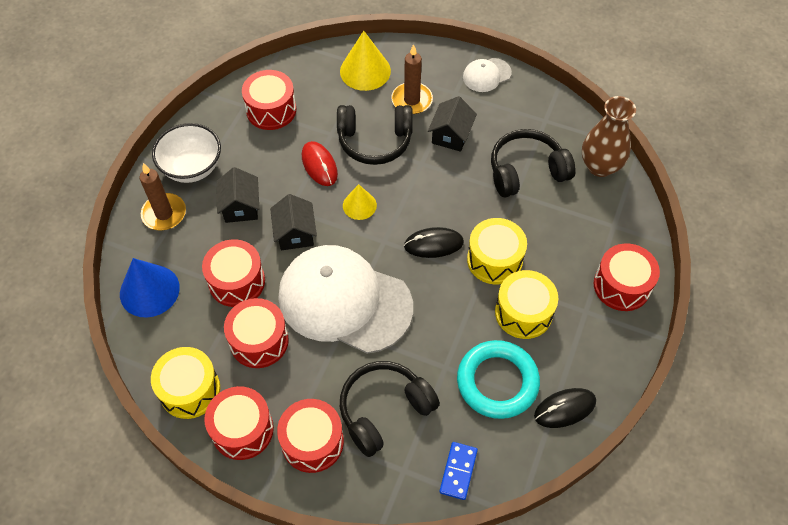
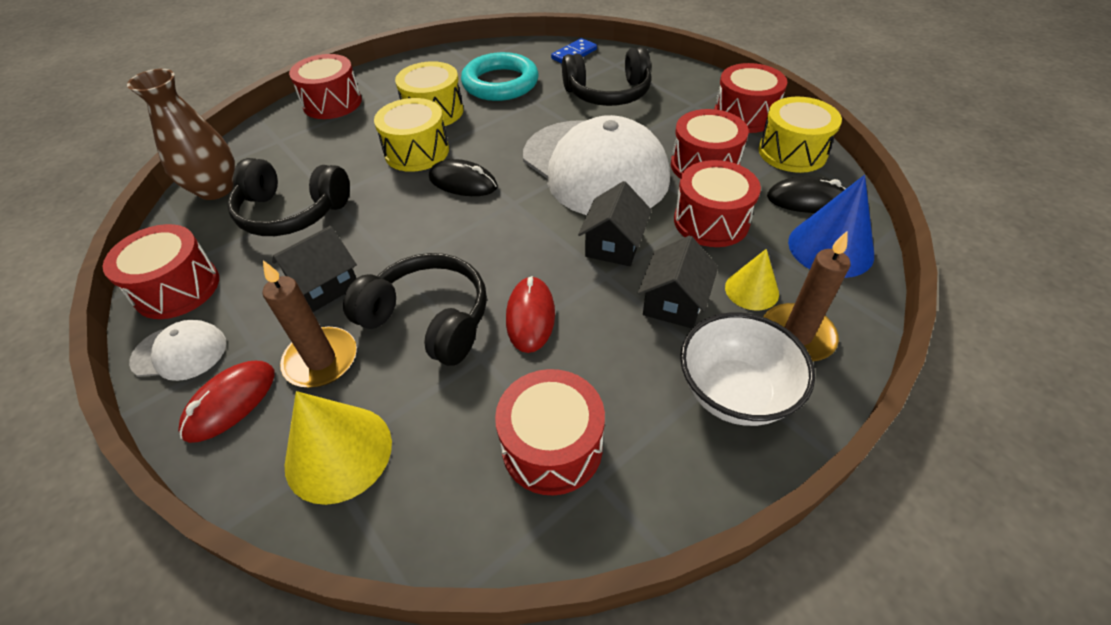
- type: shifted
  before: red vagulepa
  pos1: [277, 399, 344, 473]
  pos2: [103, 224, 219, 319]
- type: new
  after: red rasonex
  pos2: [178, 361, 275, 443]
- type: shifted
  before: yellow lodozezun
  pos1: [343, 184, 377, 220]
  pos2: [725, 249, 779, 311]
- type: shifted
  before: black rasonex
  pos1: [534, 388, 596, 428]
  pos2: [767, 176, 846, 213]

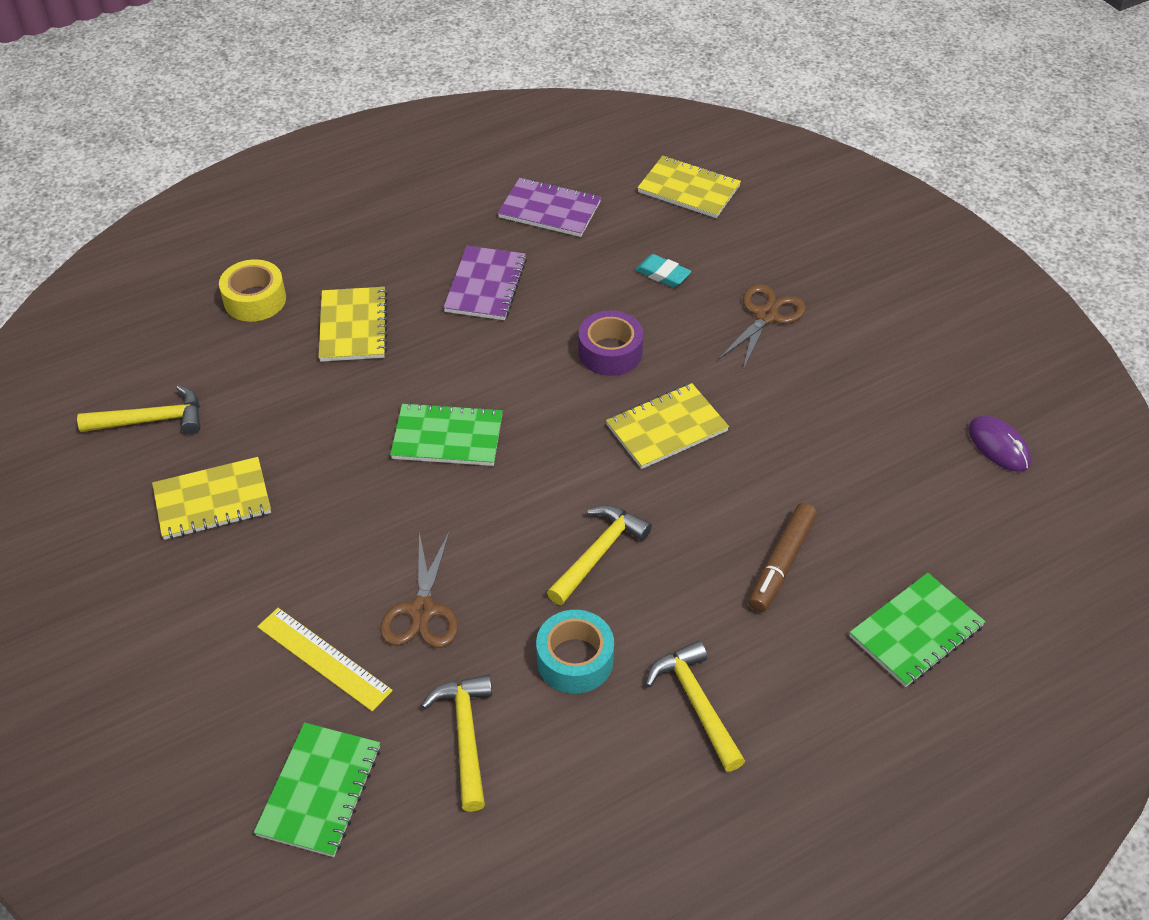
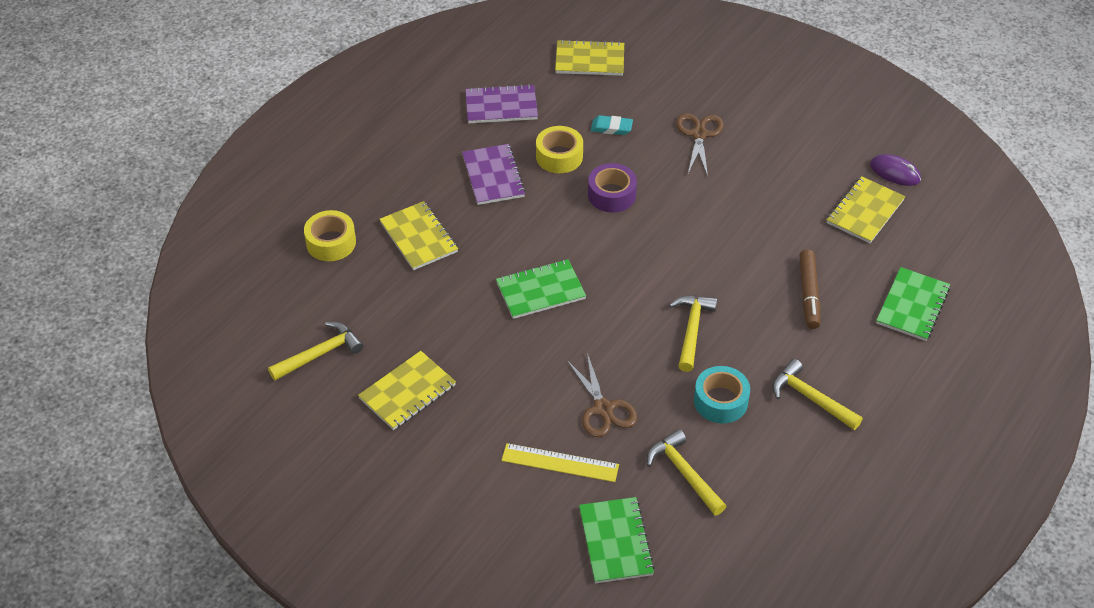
- type: new
  after: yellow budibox
  pos2: [536, 126, 583, 173]
- type: shifted
  before: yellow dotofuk
  pos1: [606, 383, 729, 469]
  pos2: [827, 176, 905, 243]

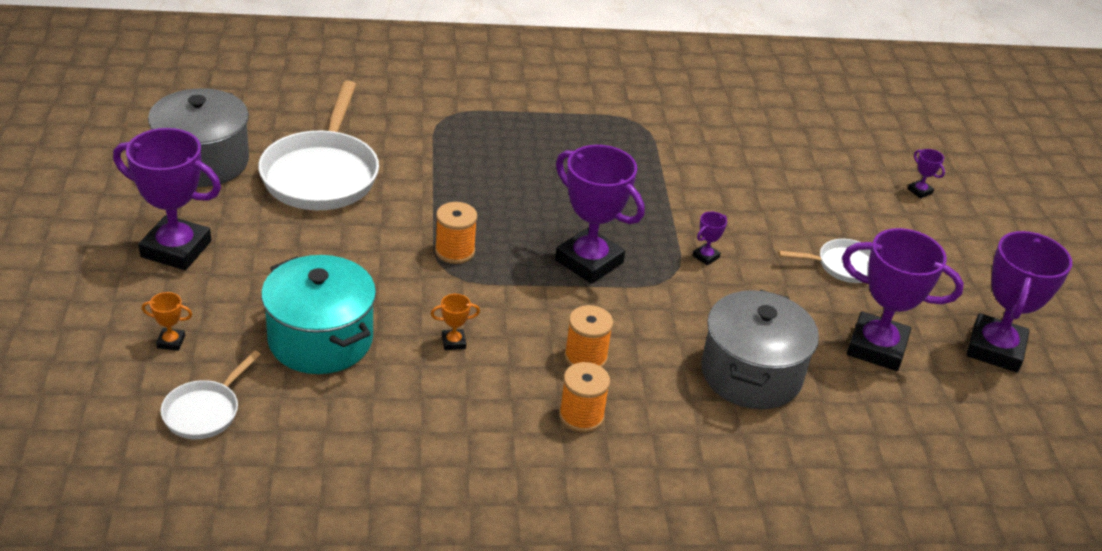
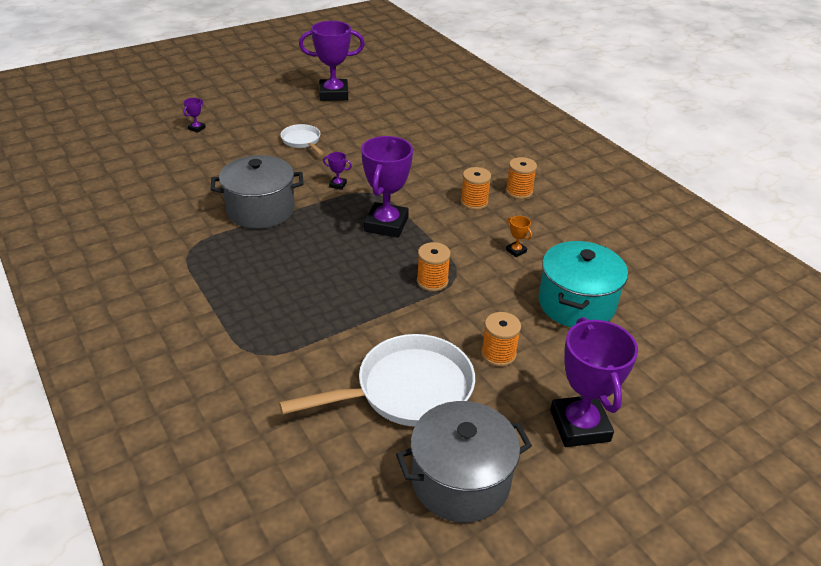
- type: shifted
  before: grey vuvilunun
  pos1: [701, 290, 819, 409]
  pos2: [211, 155, 304, 229]
- type: new
  after: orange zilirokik
  pos2: [481, 312, 521, 367]
- type: gone
  before: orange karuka
  pos1: [142, 292, 192, 351]
- type: gone
  before: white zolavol
  pos1: [161, 350, 261, 439]
- type: gone
  before: purple karuka
  pos1: [842, 228, 964, 371]

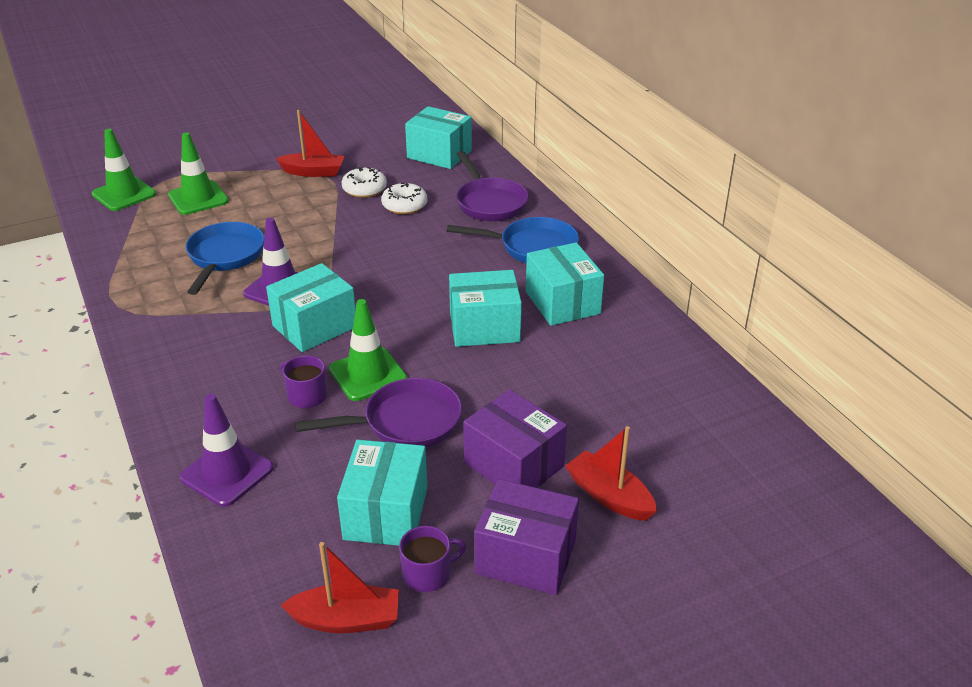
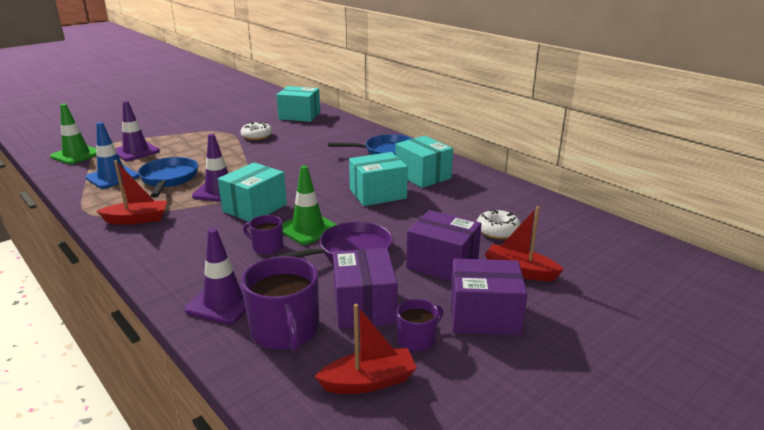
- type: new
  after: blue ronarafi
  pos2: [85, 122, 139, 189]
- type: shifted
  before: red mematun
  pos1: [276, 110, 344, 177]
  pos2: [97, 160, 167, 225]
- type: repainted
  before: green ronarafi
  after: purple ronarafi
  pos1: [168, 132, 229, 215]
  pos2: [115, 101, 160, 161]
- type: new
  after: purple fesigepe
  pos2: [241, 256, 319, 351]
- type: repainted
  before: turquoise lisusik
  after: purple lisusik
  pos1: [337, 440, 427, 546]
  pos2: [333, 248, 398, 329]
- type: shifted
  before: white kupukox
  pos1: [381, 183, 427, 214]
  pos2: [477, 210, 521, 239]
- type: gone
  before: purple zolavol
  pos1: [456, 151, 529, 221]

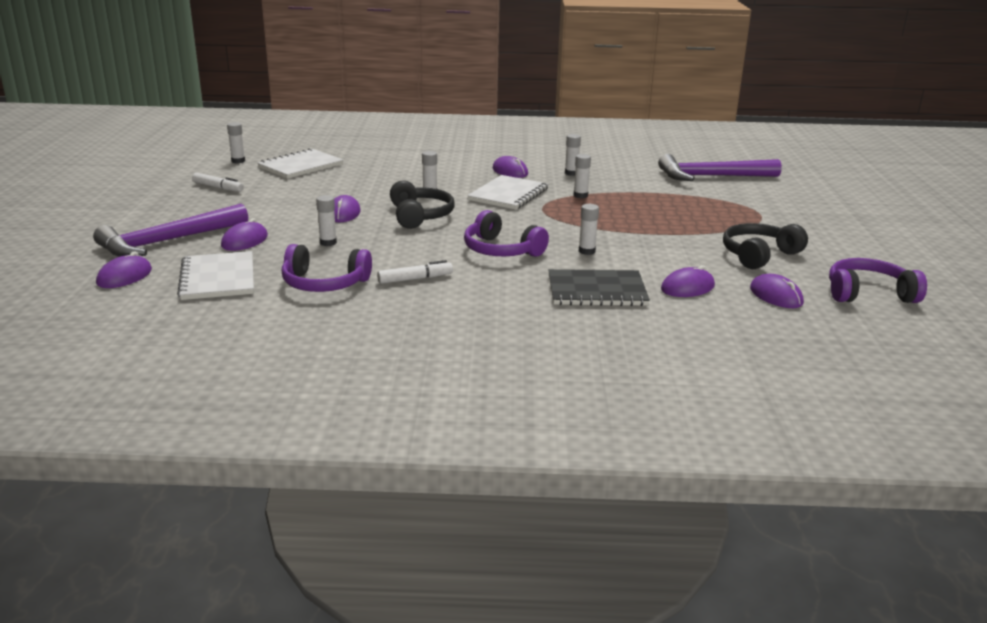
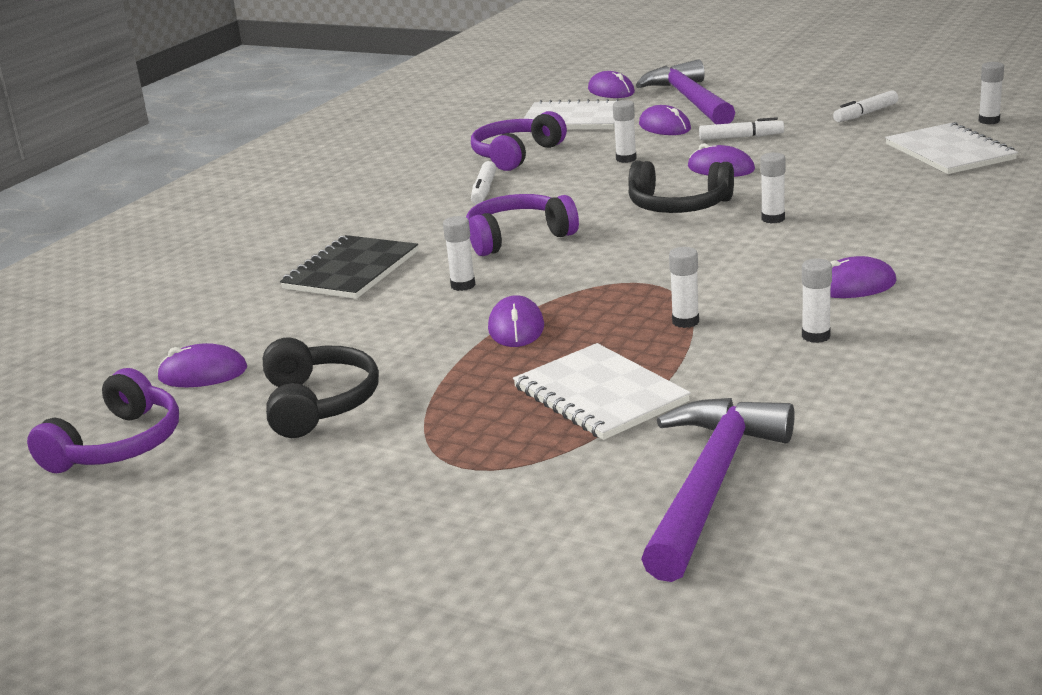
- type: shifted
  before: purple rasonex
  pos1: [661, 265, 715, 297]
  pos2: [488, 295, 544, 347]
- type: shifted
  before: white dotofuk
  pos1: [467, 175, 548, 210]
  pos2: [513, 343, 691, 440]
- type: new
  after: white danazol
  pos2: [699, 117, 784, 140]

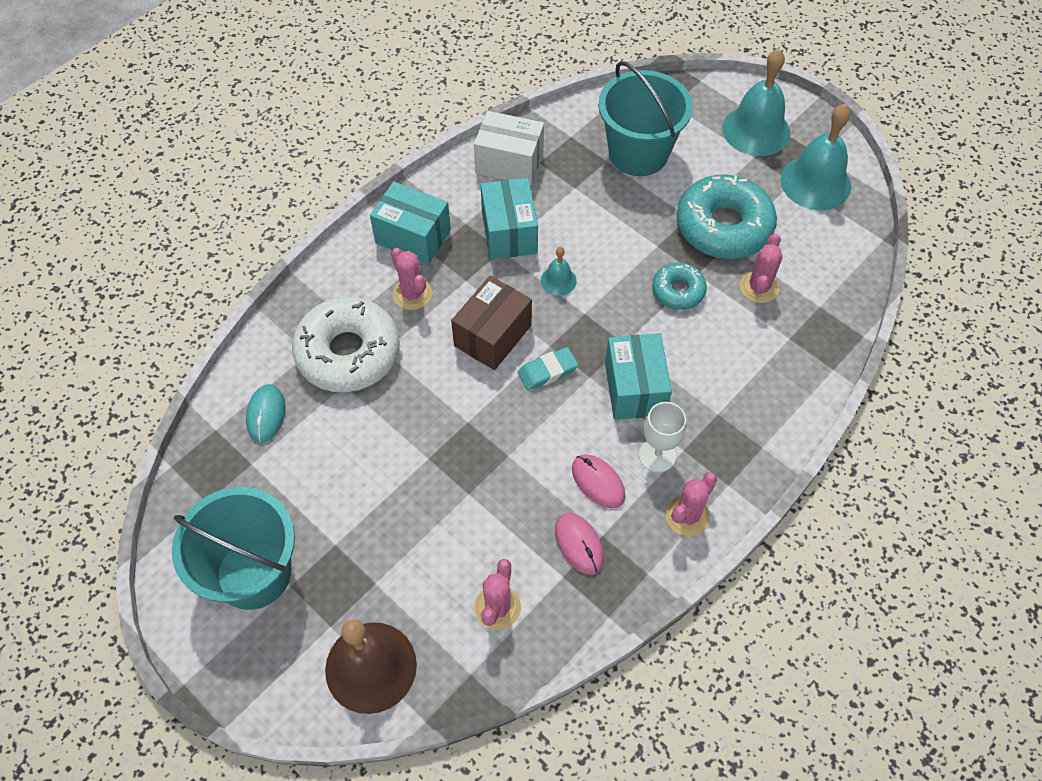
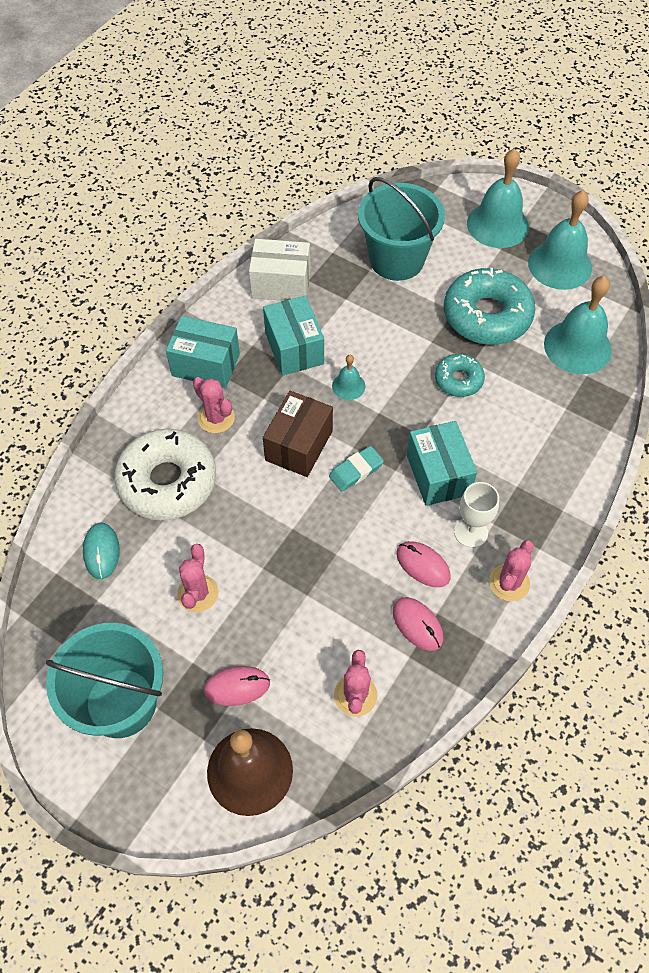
- type: shifted
  before: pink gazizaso
  pos1: [740, 233, 782, 303]
  pos2: [177, 544, 218, 612]
- type: new
  after: pink rasonex
  pos2: [204, 666, 270, 706]
- type: new
  after: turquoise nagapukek
  pos2: [544, 276, 612, 374]

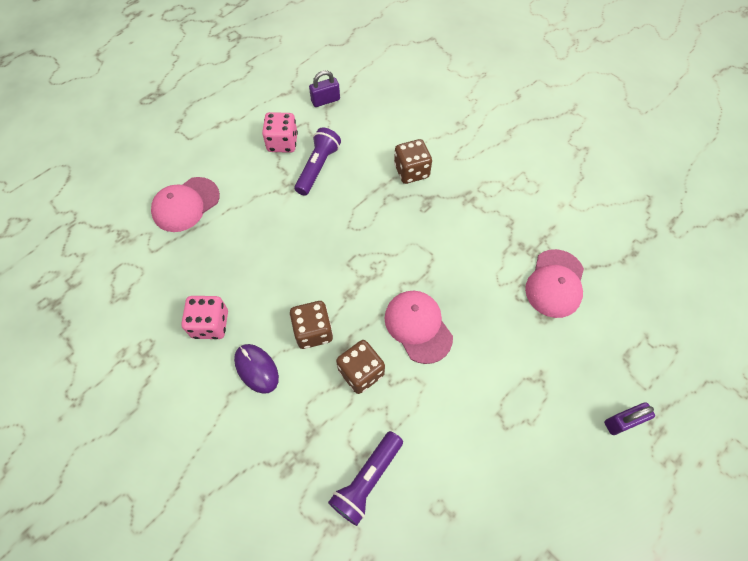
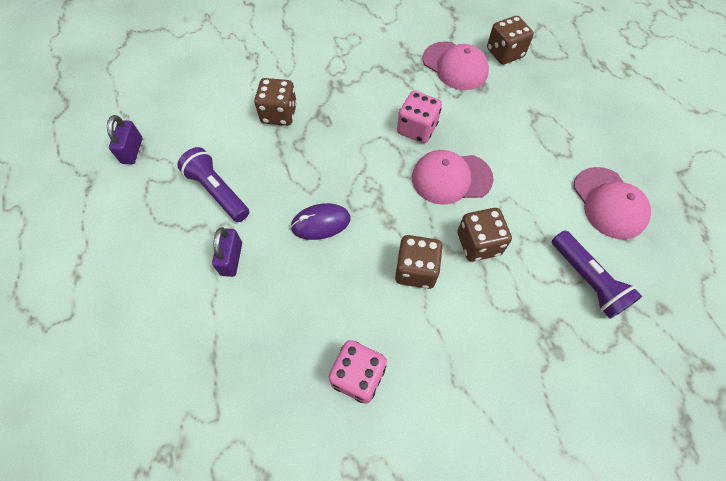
- type: shifted
  before: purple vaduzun
  pos1: [604, 402, 655, 435]
  pos2: [212, 227, 242, 277]
- type: shifted
  before: purple rasonex
  pos1: [234, 344, 279, 394]
  pos2: [290, 203, 351, 240]
- type: shifted
  before: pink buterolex
  pos1: [262, 112, 298, 153]
  pos2: [397, 91, 442, 143]
- type: new
  after: brown buterolex
  pos2: [487, 16, 534, 64]
- type: shifted
  before: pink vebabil
  pos1: [151, 177, 220, 232]
  pos2: [573, 167, 651, 239]

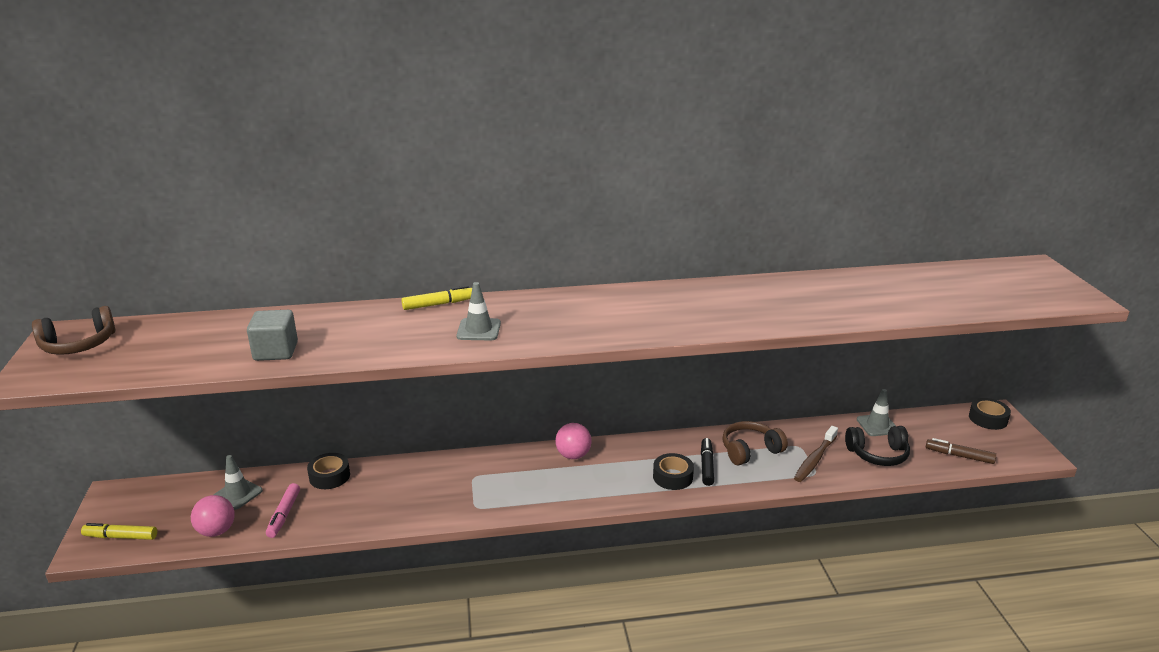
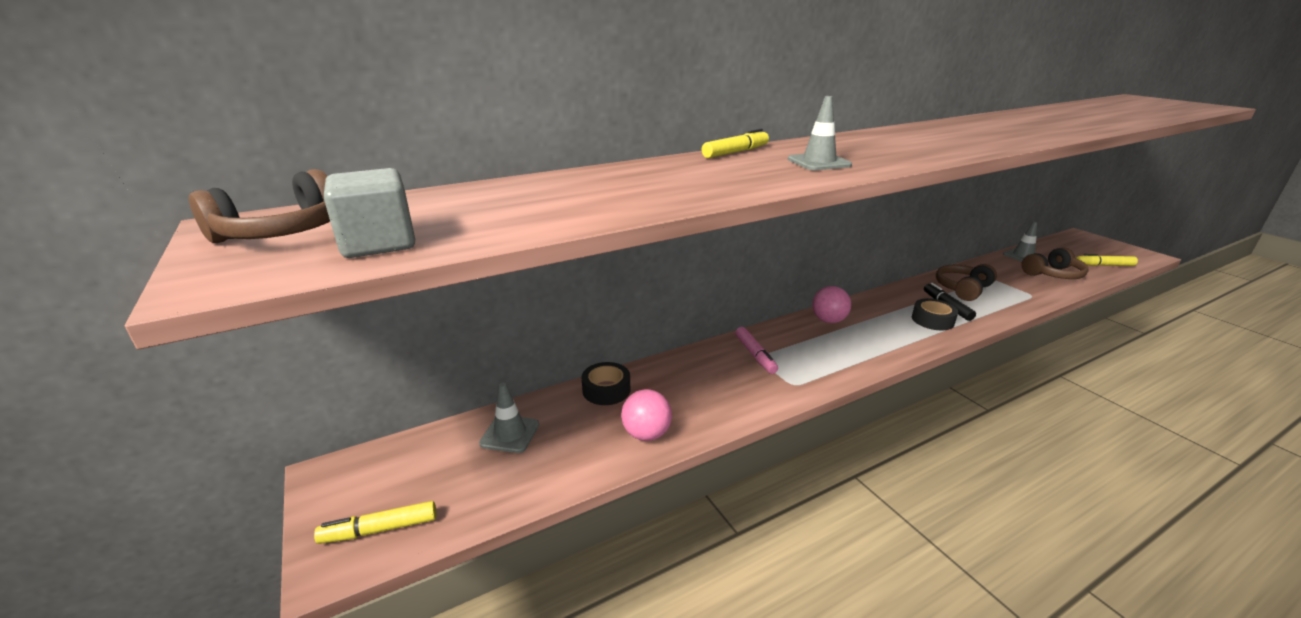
- type: shifted
  before: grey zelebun
  pos1: [247, 310, 298, 361]
  pos2: [324, 168, 415, 258]
- type: shifted
  before: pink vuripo
  pos1: [191, 495, 235, 537]
  pos2: [621, 389, 672, 441]
- type: shifted
  before: pink danazol
  pos1: [266, 483, 300, 538]
  pos2: [735, 327, 778, 374]
- type: repainted
  before: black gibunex
  after: brown gibunex
  pos1: [845, 426, 910, 466]
  pos2: [1021, 248, 1089, 279]
- type: repainted
  before: brown danazol
  after: yellow danazol
  pos1: [926, 438, 996, 464]
  pos2: [1076, 254, 1138, 266]
- type: gone
  before: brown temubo
  pos1: [794, 426, 838, 482]
- type: gone
  before: black budibox
  pos1: [969, 398, 1011, 430]

